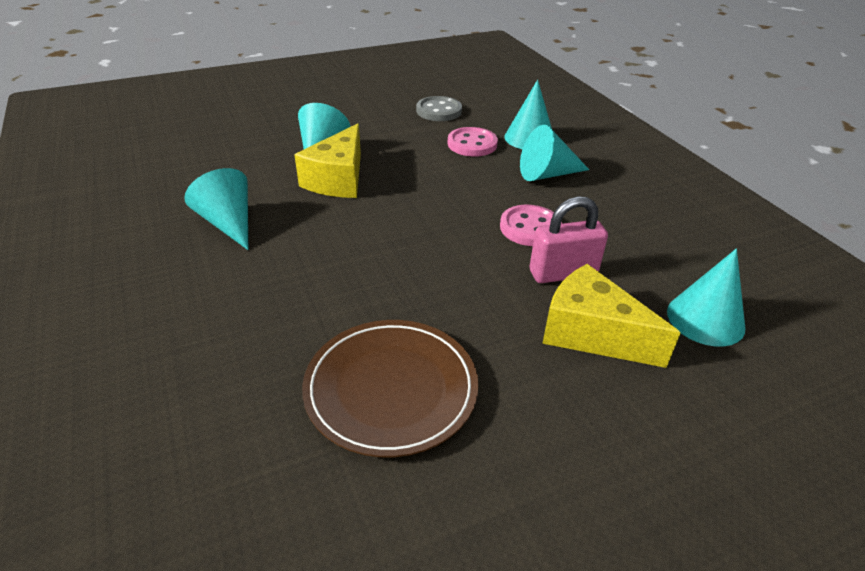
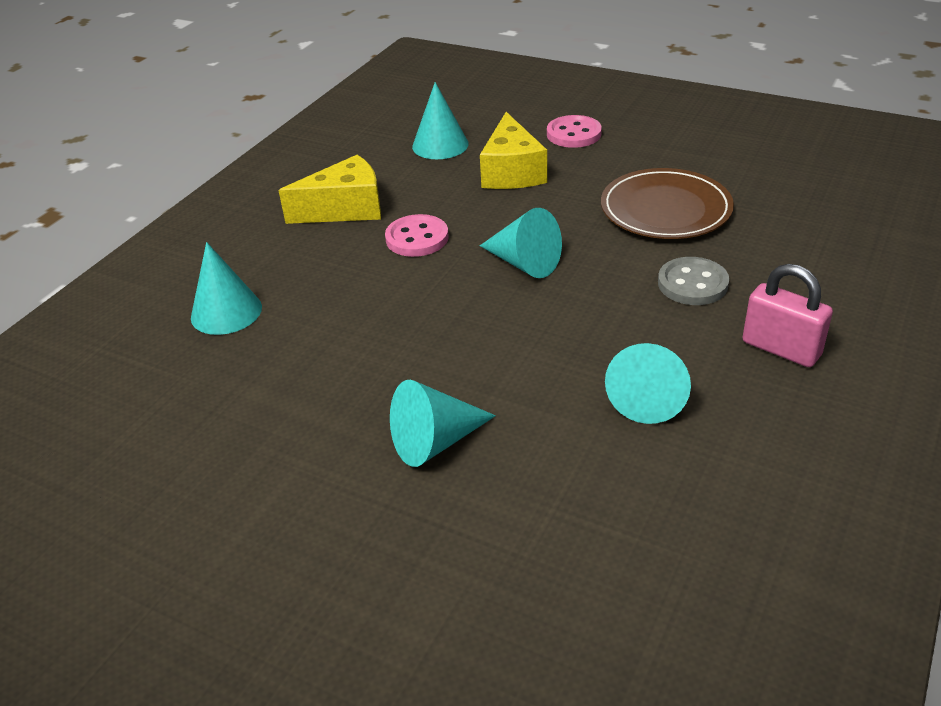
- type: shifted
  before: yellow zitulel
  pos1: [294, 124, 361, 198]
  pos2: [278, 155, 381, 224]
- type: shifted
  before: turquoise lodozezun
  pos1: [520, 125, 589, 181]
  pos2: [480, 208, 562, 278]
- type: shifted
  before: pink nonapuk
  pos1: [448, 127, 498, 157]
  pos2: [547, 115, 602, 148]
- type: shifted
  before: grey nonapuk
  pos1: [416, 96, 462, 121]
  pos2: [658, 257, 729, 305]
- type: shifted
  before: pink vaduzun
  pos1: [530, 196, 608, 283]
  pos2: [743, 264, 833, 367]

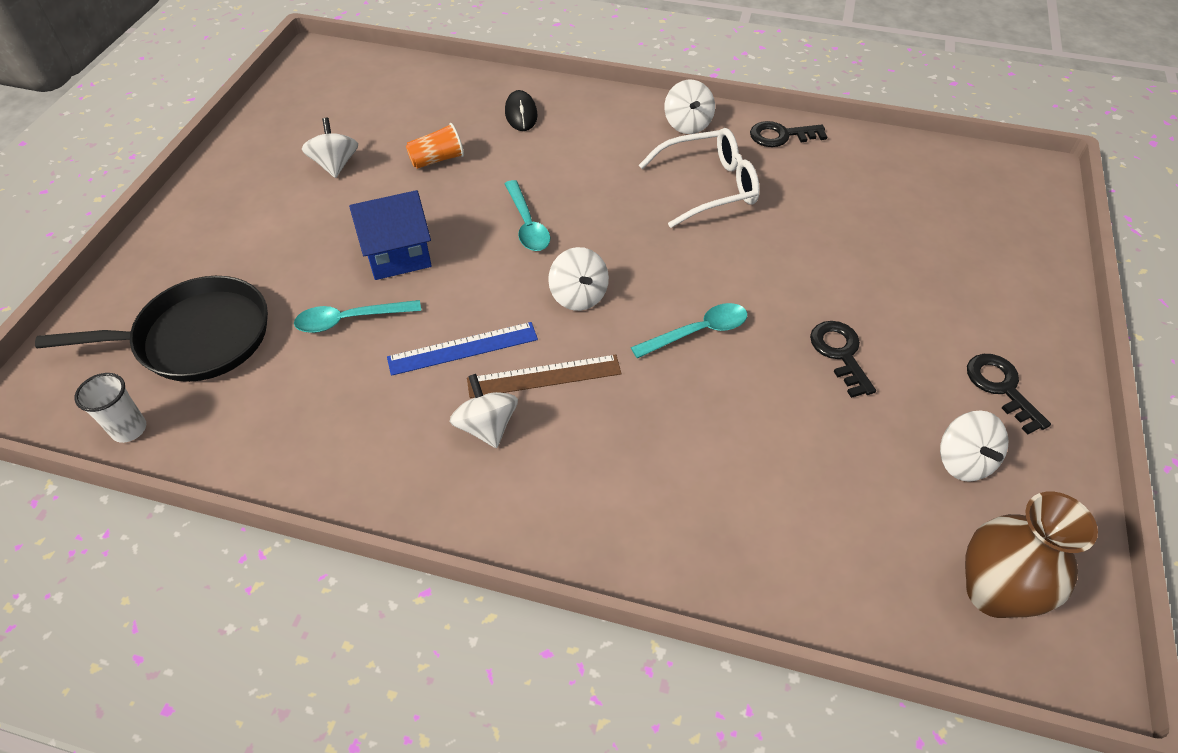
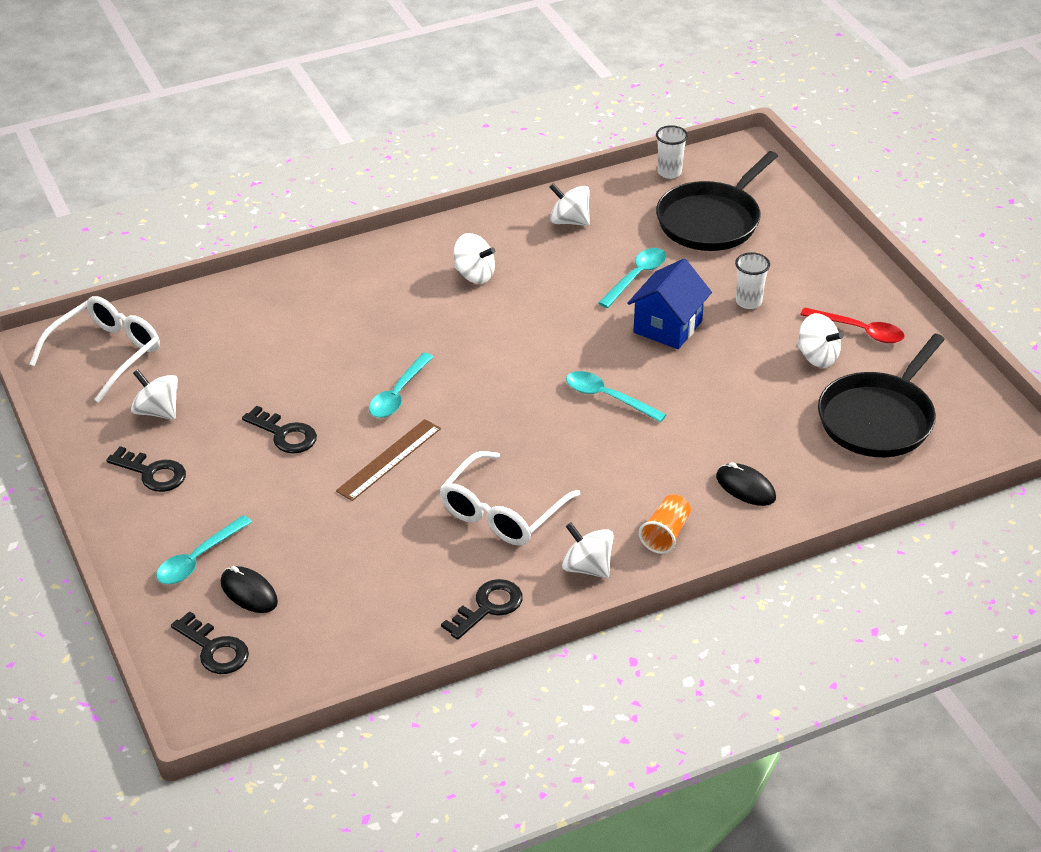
- type: swapped
  before: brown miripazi
  after: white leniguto
  pos1: [965, 492, 1098, 618]
  pos2: [29, 296, 160, 402]
- type: new
  after: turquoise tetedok
  pos2: [156, 515, 252, 584]
- type: new
  after: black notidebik
  pos2: [171, 611, 249, 674]
- type: new
  after: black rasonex
  pos2: [221, 566, 278, 613]
- type: shifted
  before: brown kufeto
  pos1: [467, 355, 622, 398]
  pos2: [336, 419, 441, 501]
- type: shifted
  before: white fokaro
  pos1: [548, 247, 609, 311]
  pos2: [549, 183, 590, 226]
- type: shifted
  before: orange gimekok
  pos1: [406, 123, 464, 169]
  pos2: [639, 494, 691, 554]
- type: new
  after: white gimekok
  pos2: [735, 252, 770, 309]
- type: new
  after: red tetedok
  pos2: [800, 307, 905, 343]
- type: new
  after: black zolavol
  pos2: [818, 334, 945, 457]
- type: gone
  before: blue kufeto
  pos1: [387, 322, 538, 376]

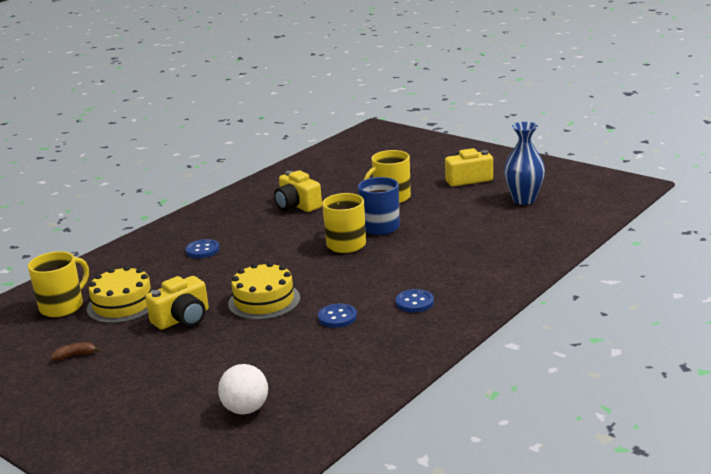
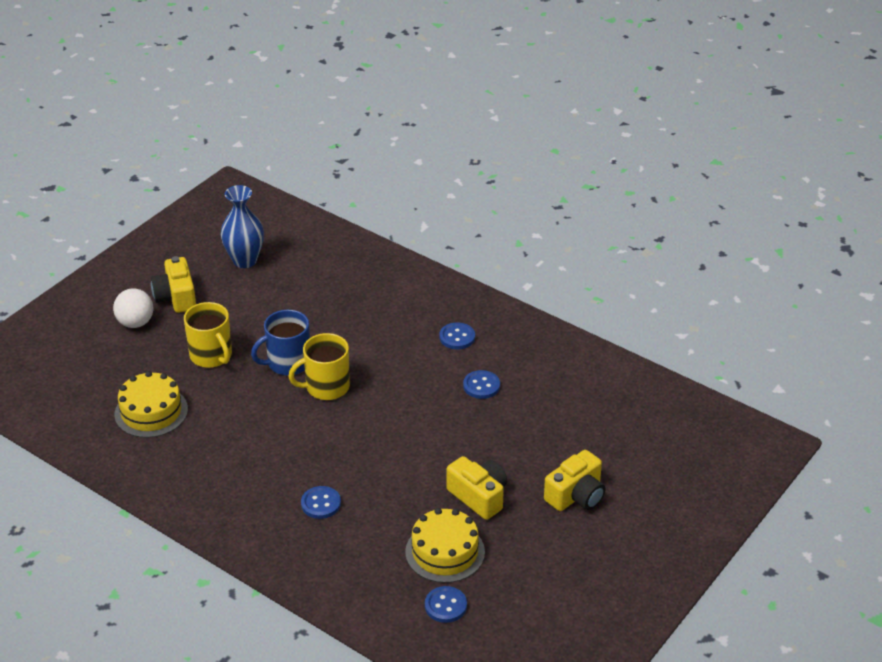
- type: shifted
  before: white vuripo
  pos1: [218, 364, 268, 415]
  pos2: [113, 289, 153, 328]
- type: shifted
  before: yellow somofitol
  pos1: [228, 262, 300, 320]
  pos2: [114, 371, 188, 438]
- type: swapped
  before: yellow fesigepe
  after: blue nonapuk
  pos1: [28, 251, 89, 317]
  pos2: [425, 586, 467, 623]
- type: shifted
  before: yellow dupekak
  pos1: [274, 170, 322, 212]
  pos2: [544, 450, 606, 511]
- type: gone
  before: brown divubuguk
  pos1: [51, 343, 101, 360]

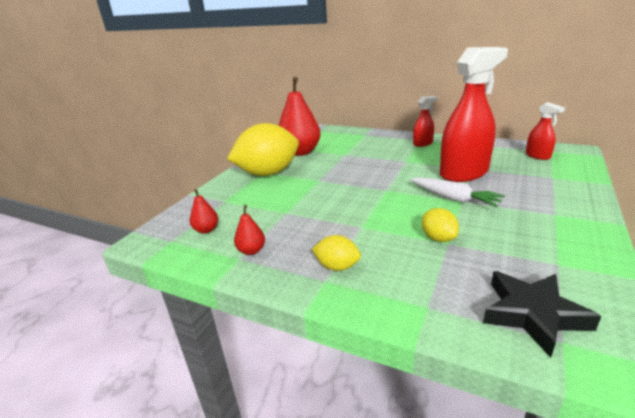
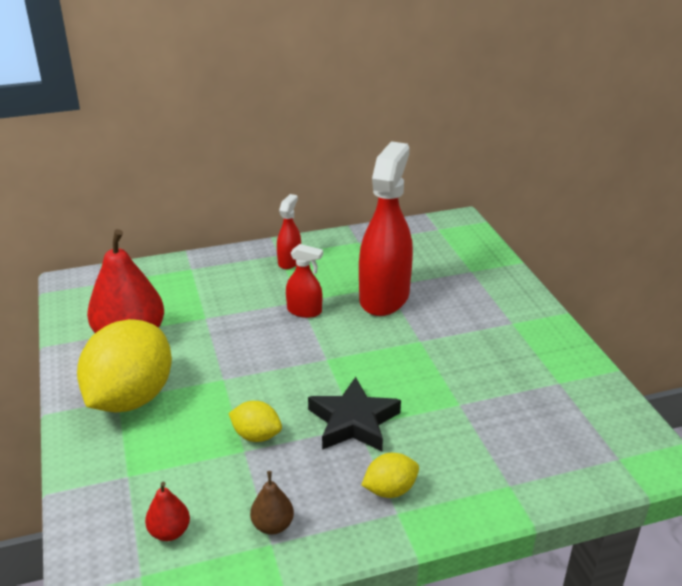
- type: shifted
  before: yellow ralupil
  pos1: [422, 208, 459, 242]
  pos2: [228, 401, 282, 442]
- type: repainted
  before: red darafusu
  after: brown darafusu
  pos1: [234, 205, 265, 255]
  pos2: [250, 471, 294, 535]
- type: shifted
  before: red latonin
  pos1: [526, 102, 565, 160]
  pos2: [286, 244, 323, 318]
- type: shifted
  before: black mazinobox
  pos1: [483, 271, 601, 358]
  pos2: [308, 377, 401, 451]
- type: gone
  before: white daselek
  pos1: [410, 177, 505, 207]

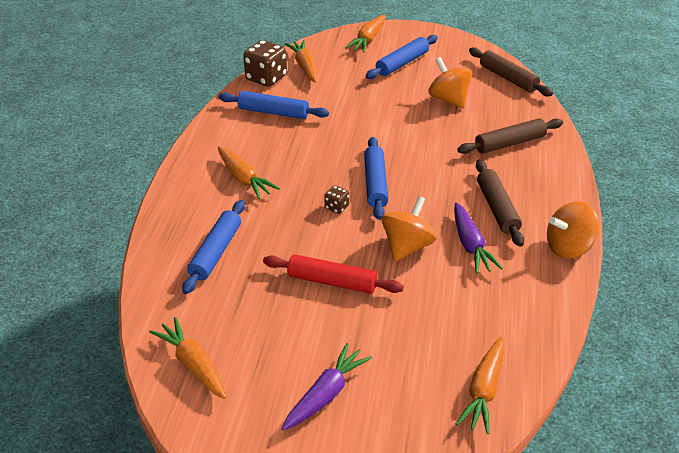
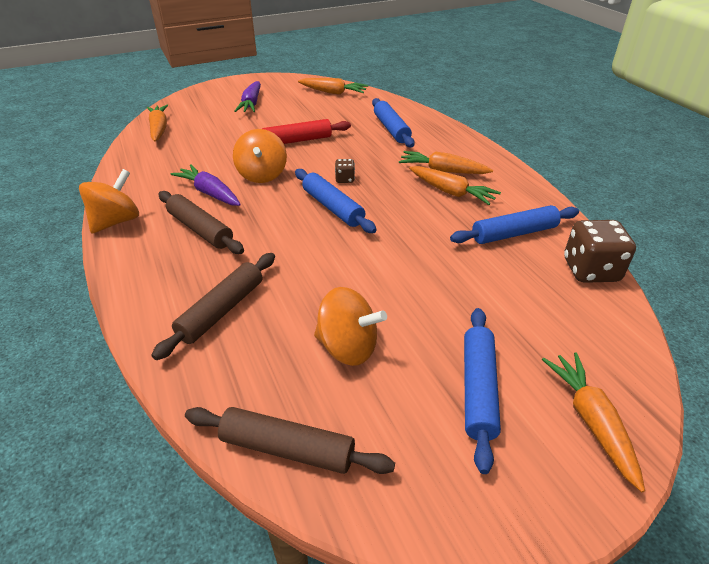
- type: shifted
  before: orange daselek
  pos1: [285, 40, 318, 83]
  pos2: [409, 166, 501, 205]

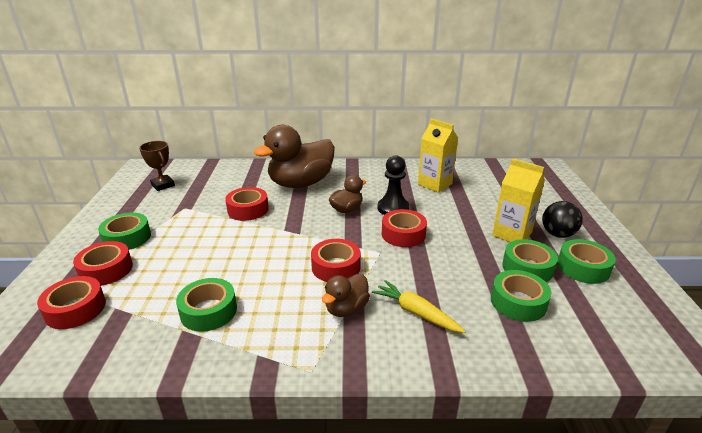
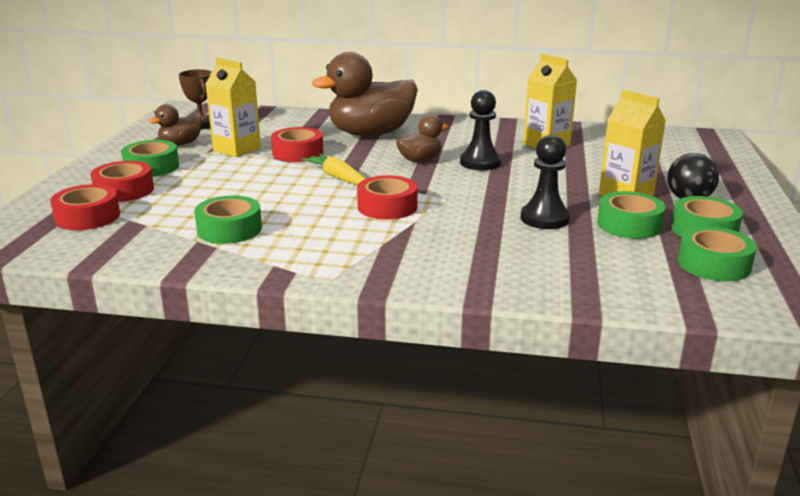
- type: shifted
  before: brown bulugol
  pos1: [322, 274, 370, 317]
  pos2: [149, 104, 202, 145]
- type: new
  after: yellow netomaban
  pos2: [206, 58, 261, 157]
- type: shifted
  before: yellow daselek
  pos1: [372, 280, 466, 333]
  pos2: [301, 154, 366, 185]
- type: new
  after: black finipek
  pos2: [521, 134, 570, 229]
- type: shifted
  before: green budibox
  pos1: [491, 270, 551, 322]
  pos2: [678, 226, 757, 281]
- type: gone
  before: red budibox
  pos1: [382, 209, 427, 247]

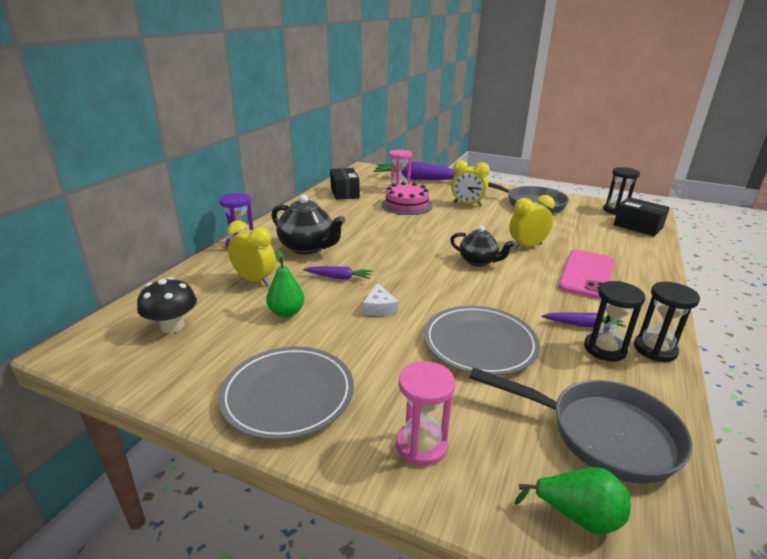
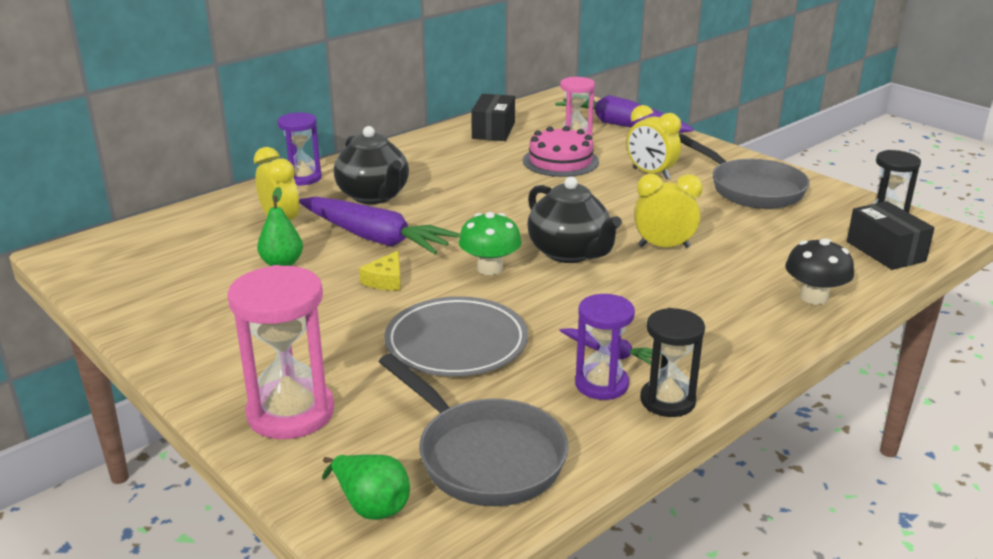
- type: scaled
  before: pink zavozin
  pos1: [396, 361, 455, 466]
  pos2: [227, 265, 334, 439]
  scale: 1.55
- type: scaled
  before: purple daselek
  pos1: [303, 266, 372, 280]
  pos2: [299, 197, 460, 254]
  scale: 2.1
- type: repainted
  before: white zitulel
  after: yellow zitulel
  pos1: [363, 283, 399, 316]
  pos2: [359, 250, 401, 290]
- type: new
  after: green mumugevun
  pos2: [459, 212, 522, 275]
- type: scaled
  before: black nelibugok
  pos1: [450, 226, 515, 266]
  pos2: [527, 176, 622, 263]
  scale: 1.51
- type: repainted
  before: black zavozin
  after: purple zavozin
  pos1: [584, 281, 645, 362]
  pos2: [575, 294, 635, 400]
- type: shifted
  before: black mumugevun
  pos1: [137, 277, 197, 333]
  pos2: [785, 238, 854, 305]
- type: gone
  before: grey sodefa
  pos1: [218, 346, 354, 440]
- type: gone
  before: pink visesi
  pos1: [559, 250, 614, 300]

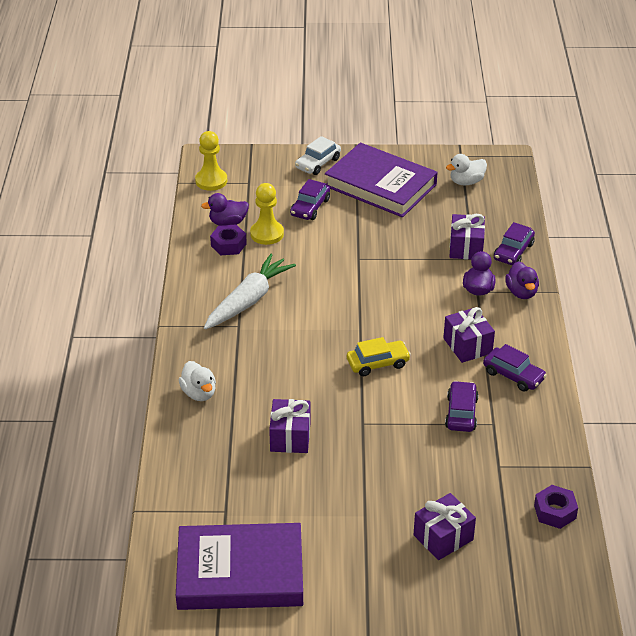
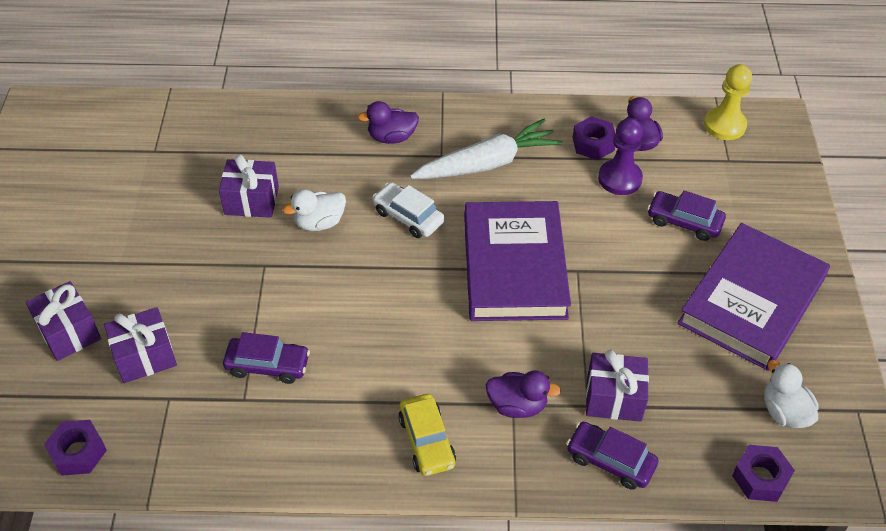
- type: shifted
  before: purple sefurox
  pos1: [443, 307, 495, 363]
  pos2: [104, 307, 177, 383]
- type: shifted
  before: white bulugol
  pos1: [179, 361, 216, 401]
  pos2: [283, 189, 346, 231]
- type: shifted
  before: purple bulugol
  pos1: [505, 262, 539, 299]
  pos2: [357, 101, 419, 144]
- type: shifted
  before: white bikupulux
  pos1: [295, 136, 341, 175]
  pos2: [372, 182, 445, 238]
- type: shifted
  before: yellow bikupulux
  pos1: [347, 337, 411, 376]
  pos2: [398, 394, 456, 476]
- type: rotated
  before: white daselek
  pos1: [204, 253, 296, 329]
  pos2: [410, 119, 562, 179]
  turn: -60
- type: shifted
  before: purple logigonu
  pos1: [176, 523, 303, 610]
  pos2: [464, 201, 571, 321]
- type: repainted
  before: yellow finipek
  after: purple finipek
  pos1: [250, 183, 284, 245]
  pos2: [598, 118, 643, 195]
- type: new
  after: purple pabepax
  pos2: [732, 445, 795, 502]
- type: gone
  before: purple bikupulux
  pos1: [483, 344, 547, 392]

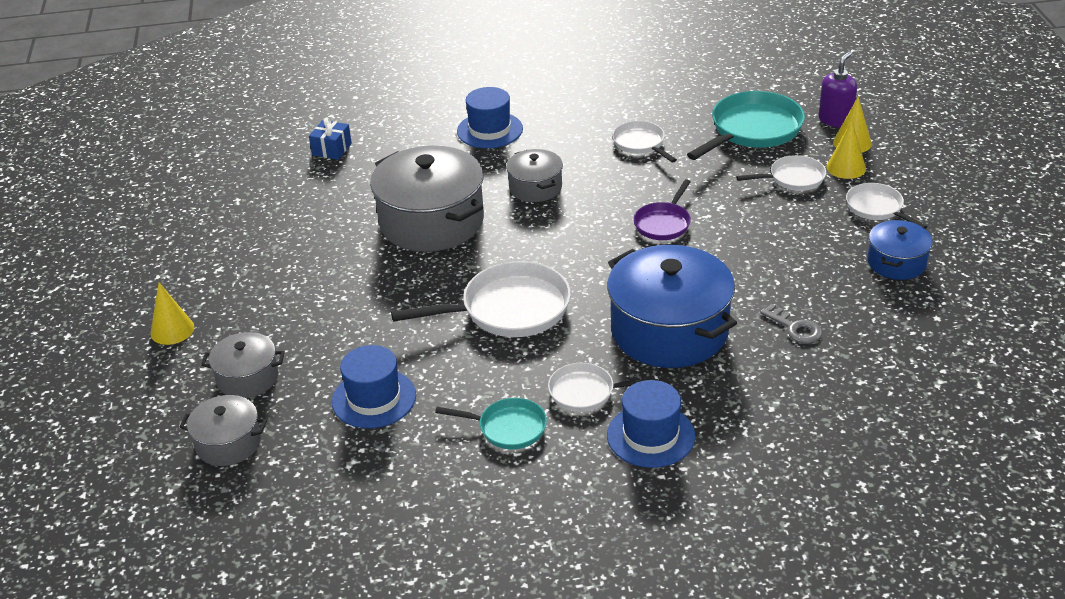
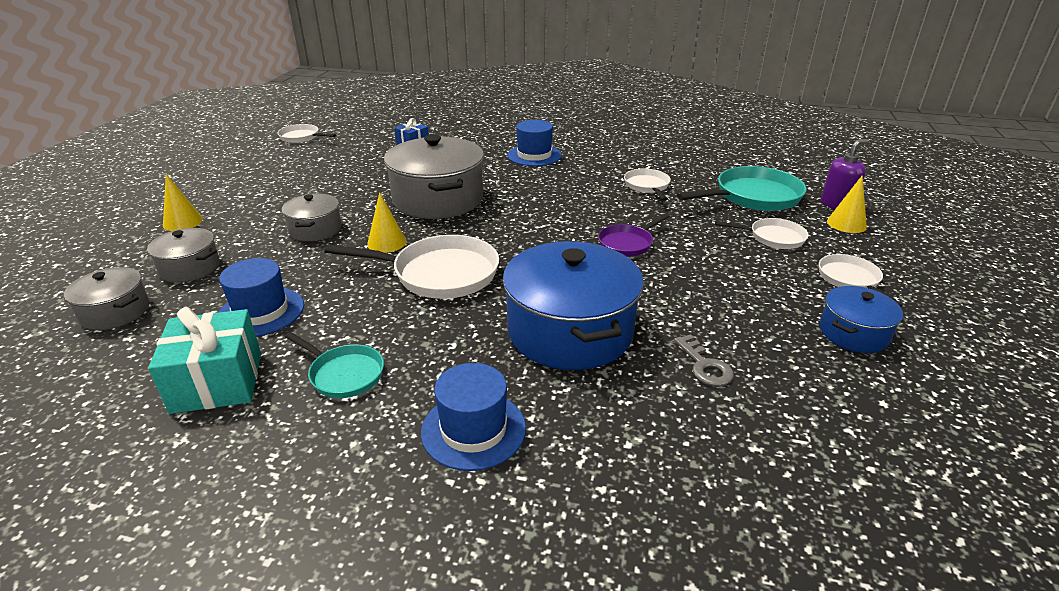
- type: new
  after: turquoise sefurox
  pos2: [148, 307, 261, 414]
- type: shifted
  before: white zolavol
  pos1: [548, 363, 658, 412]
  pos2: [277, 124, 336, 143]
- type: shifted
  before: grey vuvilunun
  pos1: [506, 149, 563, 202]
  pos2: [282, 194, 342, 241]
- type: shifted
  before: yellow lodozezun
  pos1: [827, 121, 866, 179]
  pos2: [367, 192, 407, 253]

